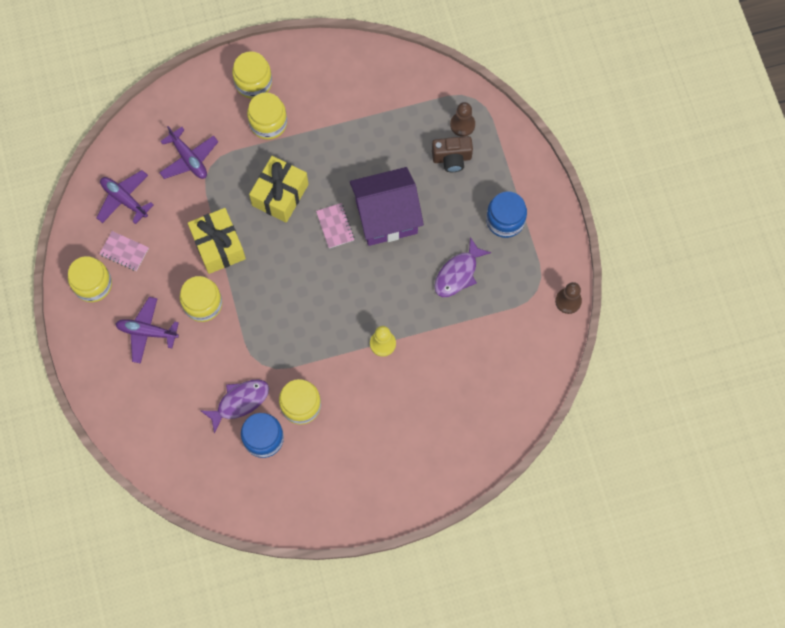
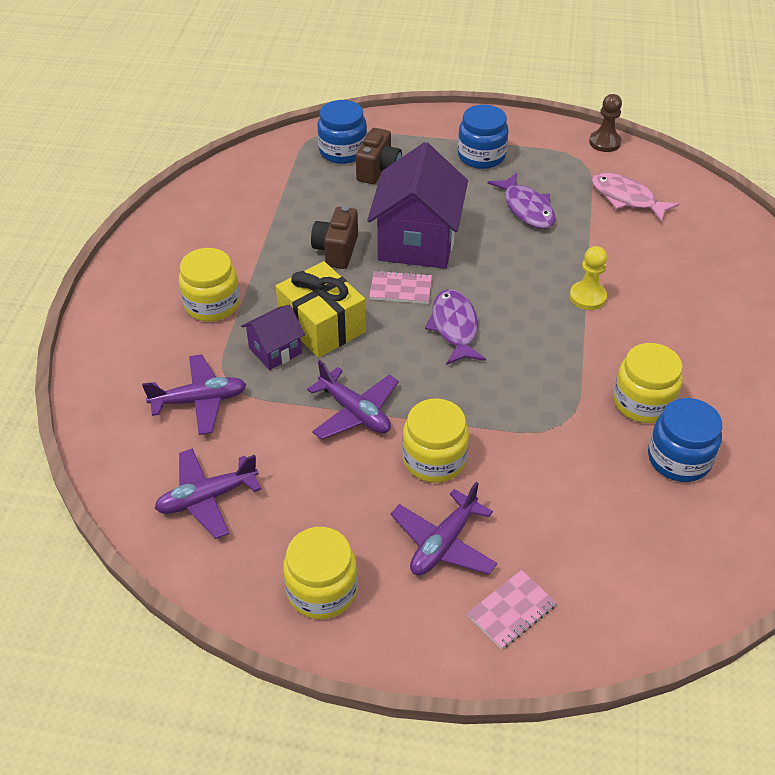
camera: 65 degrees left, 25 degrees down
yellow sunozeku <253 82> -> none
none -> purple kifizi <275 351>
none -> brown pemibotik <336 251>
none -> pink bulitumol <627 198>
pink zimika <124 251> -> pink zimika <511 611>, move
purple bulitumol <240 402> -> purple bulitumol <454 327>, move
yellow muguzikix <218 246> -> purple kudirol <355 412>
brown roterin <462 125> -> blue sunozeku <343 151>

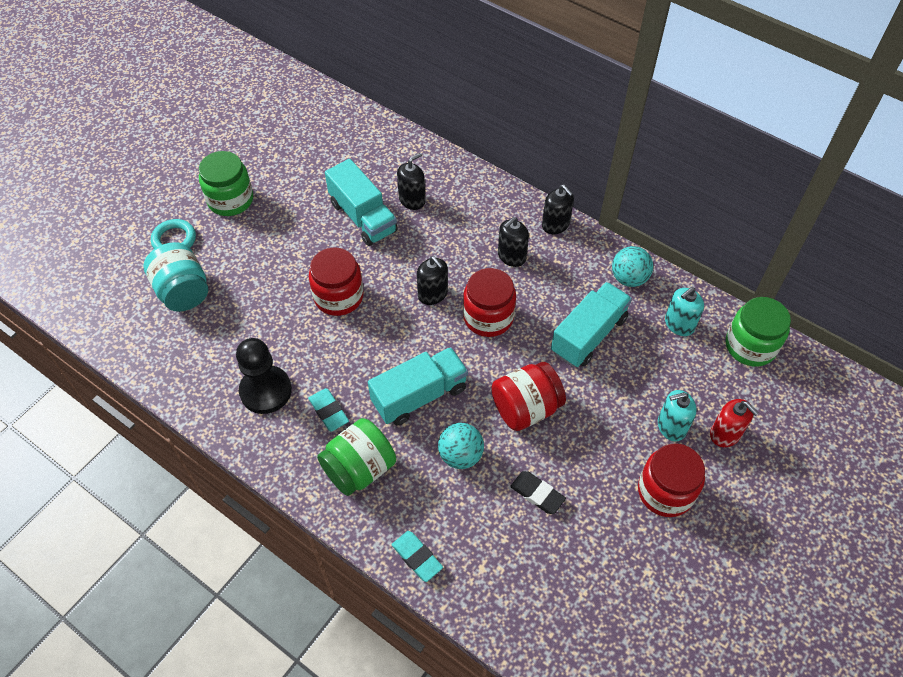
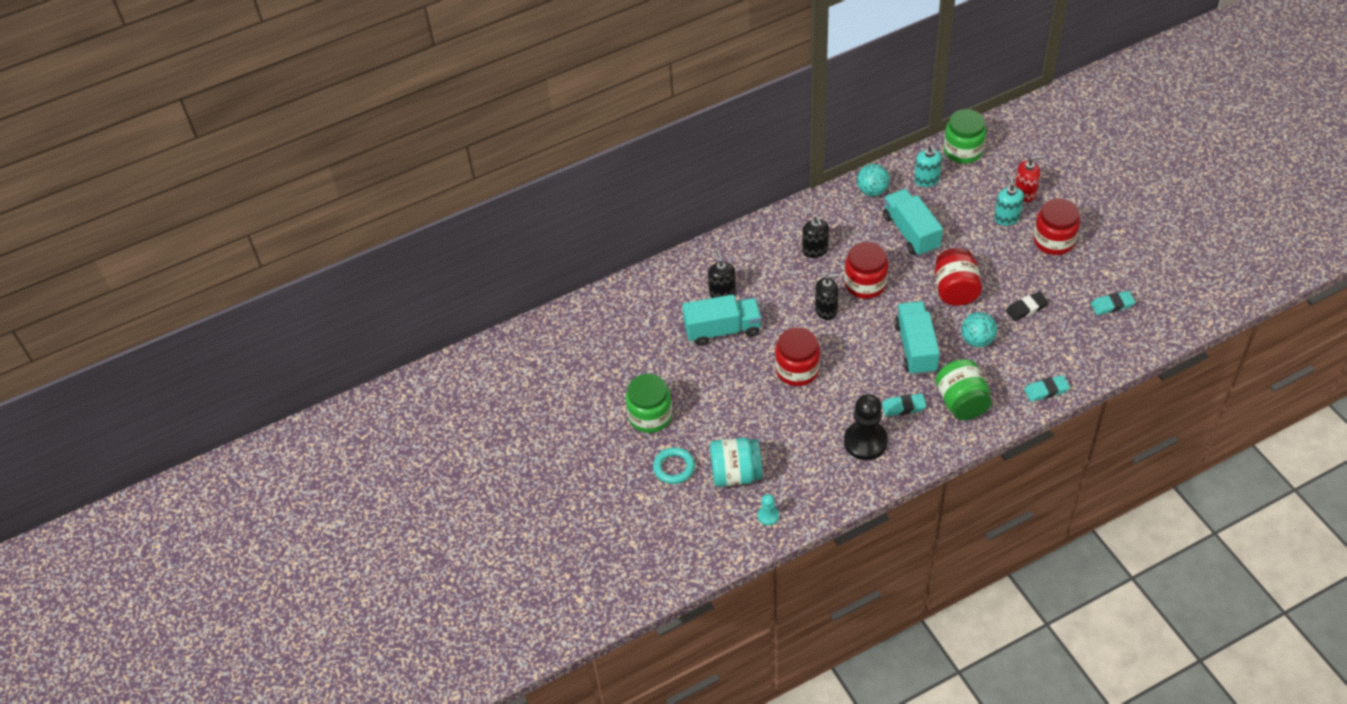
camera: 60 degrees left, 5 degrees down
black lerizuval <555 225> -> none
none -> turquoise roterin <768 516>
none -> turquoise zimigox <1112 305>
turquoise lerizuval <671 426> -> turquoise lerizuval <1006 218>, 150 degrees clockwise

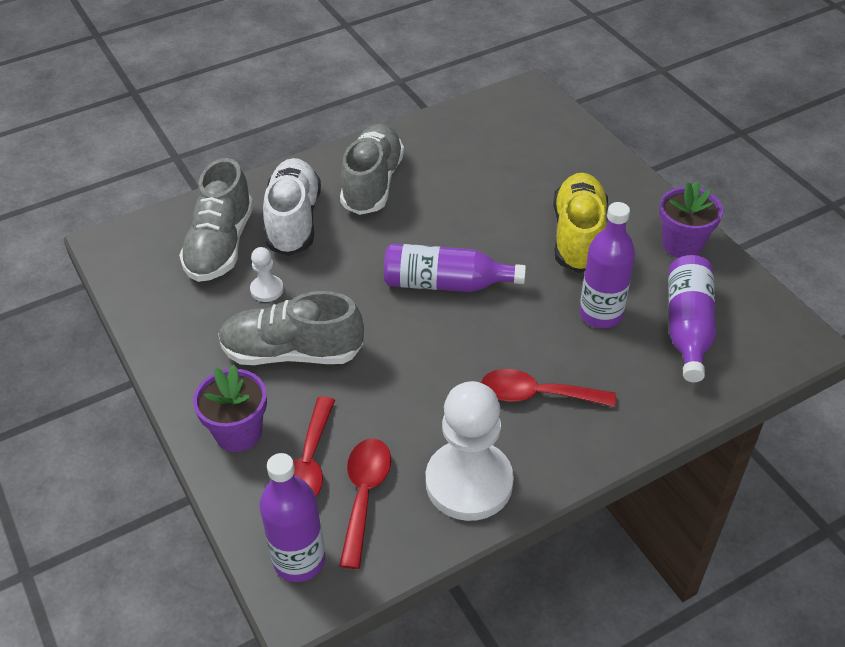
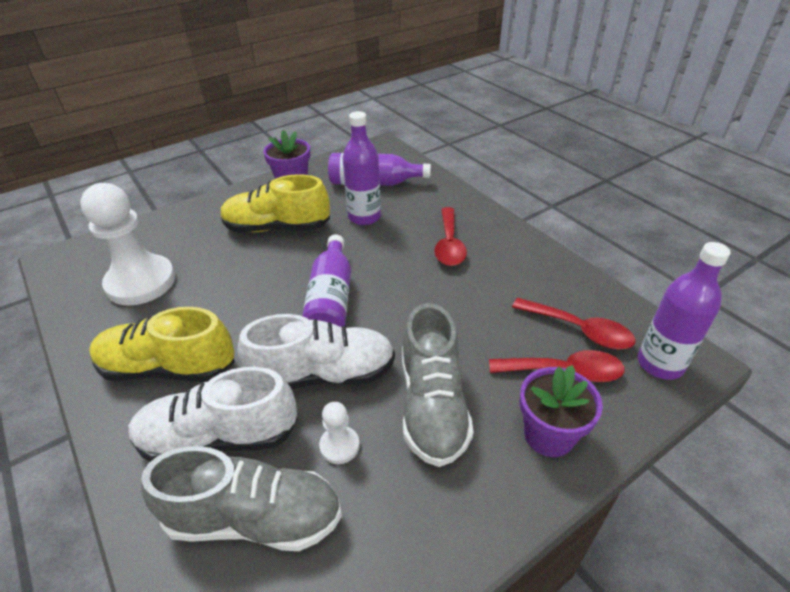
camera: 95 degrees left, 5 degrees down
none -> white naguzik <323 374>
white roterin <469 482> -> white roterin <141 282>, move
grey naguzik <372 183> -> yellow naguzik <168 368>
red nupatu <364 495> -> red nupatu <579 330>, 150 degrees counterclockwise

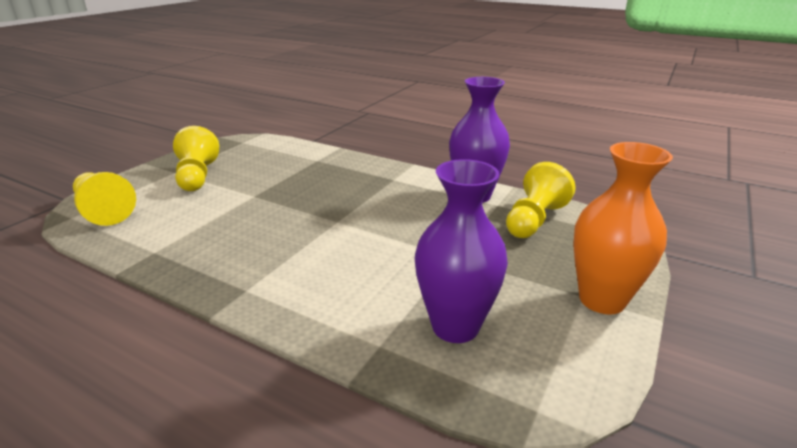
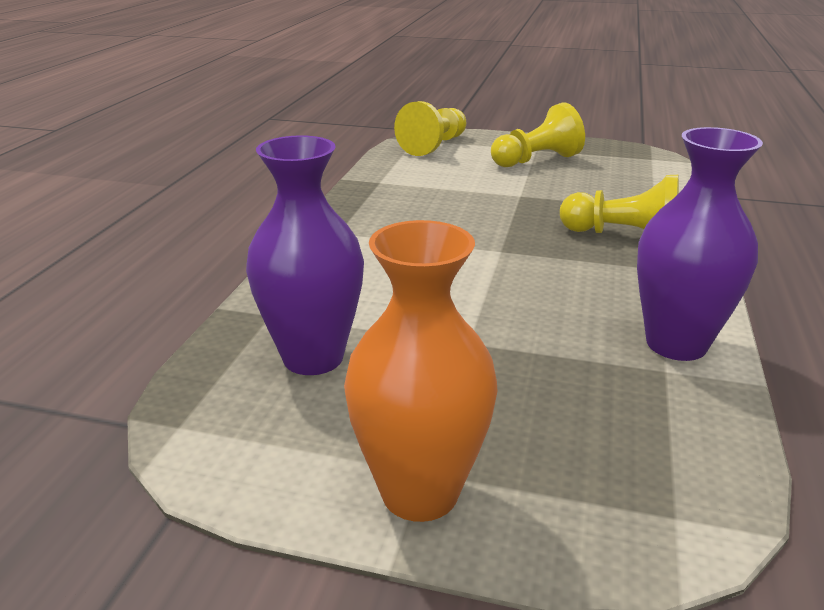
camera: 75 degrees right, 0 degrees up
yellow roterin <534 220> -> yellow roterin <624 236>, move

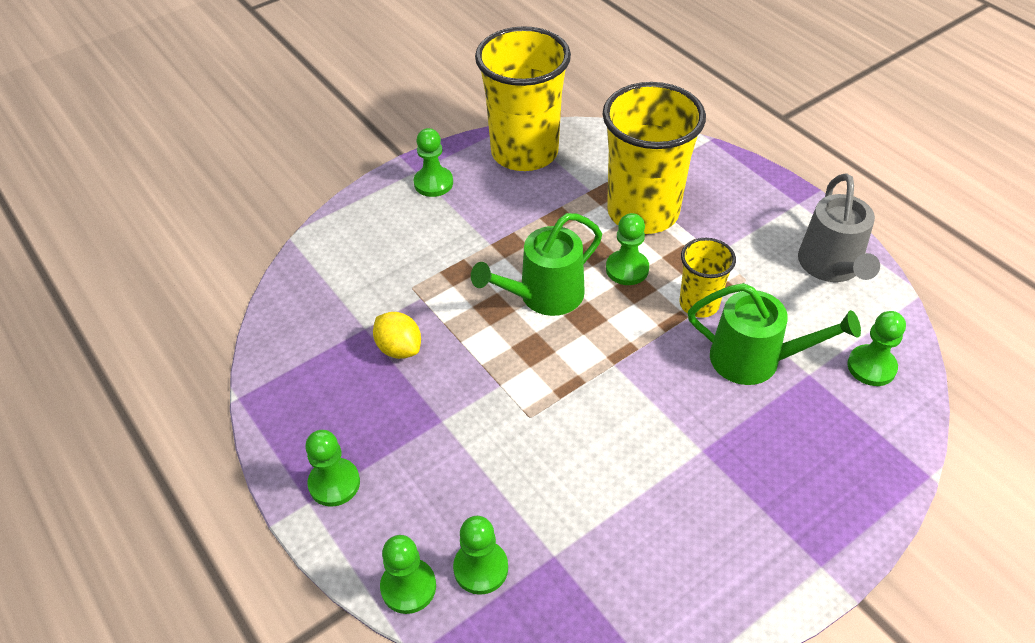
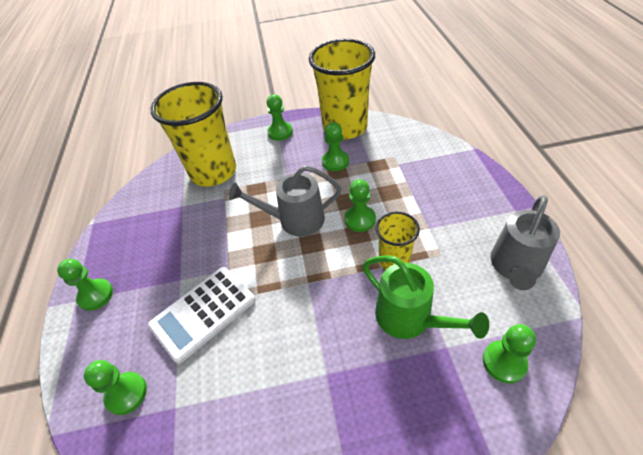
camera: 30 degrees right, 0 degrees up
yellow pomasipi <399 348> -> none
none -> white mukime <203 313>
green roterin <408 587> -> green roterin <335 162>, move
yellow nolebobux <643 212> -> yellow nolebobux <213 172>, move
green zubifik <544 296> -> grey zubifik <295 220>

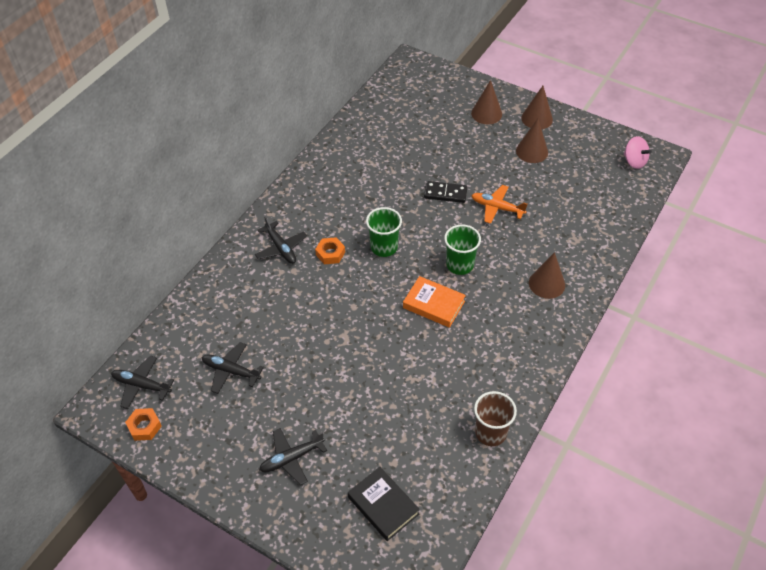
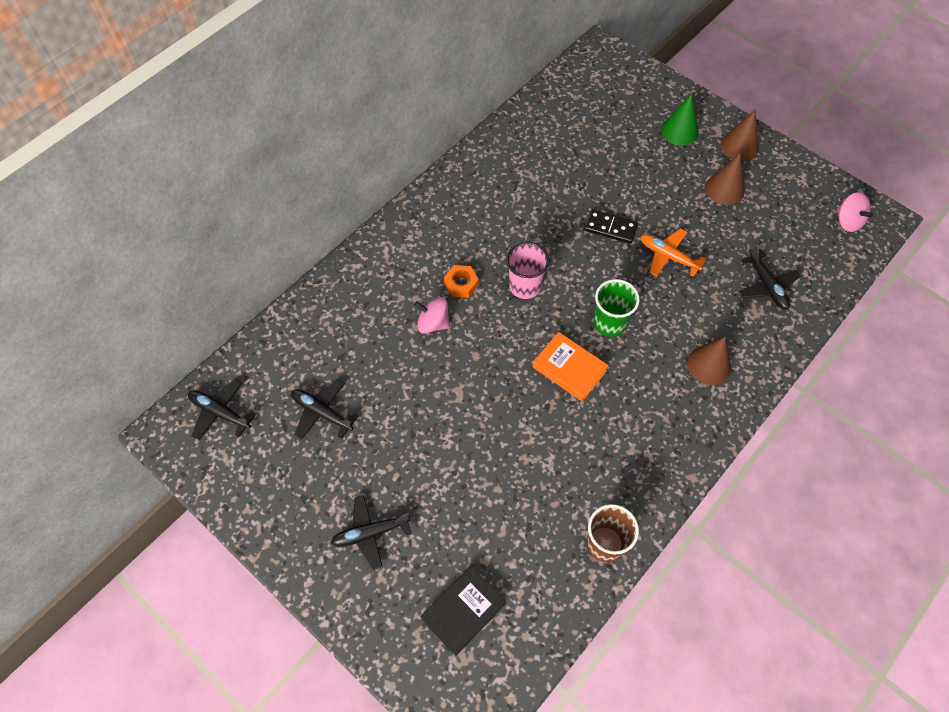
camera: 10 degrees right, 10 degrees up
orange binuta <144 427> -> none
none -> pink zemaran <433 323>
black kudirol <281 248> -> black kudirol <767 286>, move
green nolebobux <384 247> -> pink nolebobux <525 286>
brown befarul <486 113> -> green befarul <679 131>
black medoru <383 505> -> black medoru <463 611>, 75 degrees clockwise

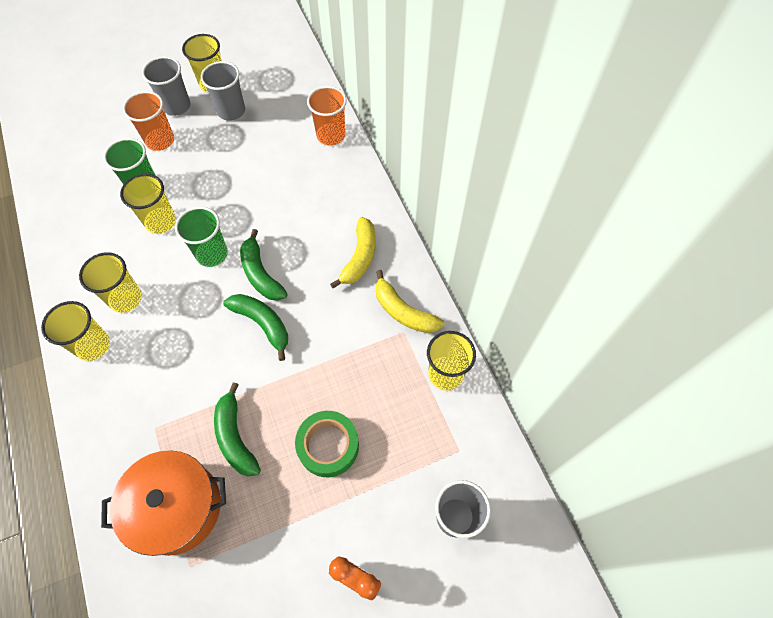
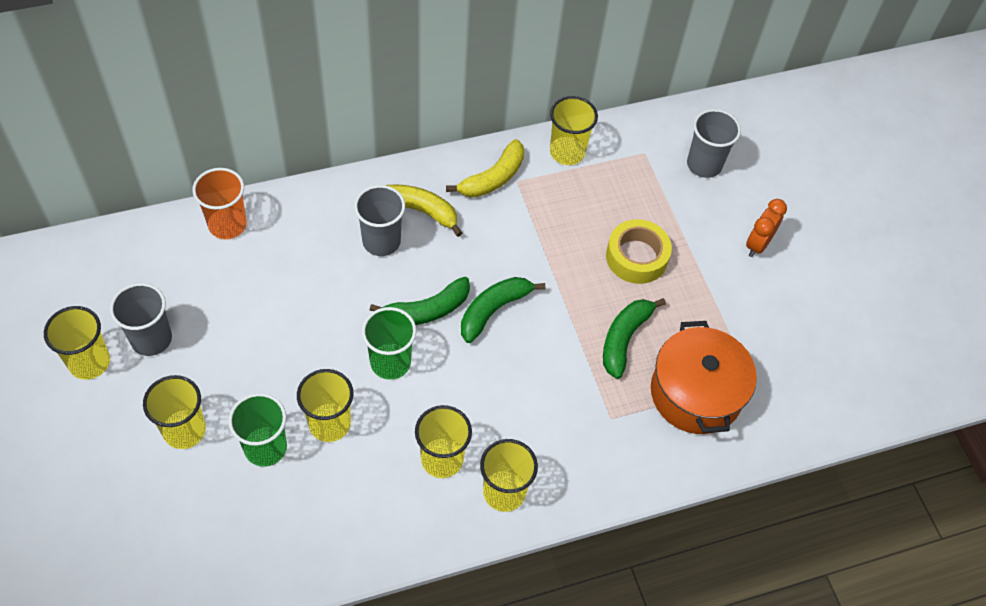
camera: 90 degrees left, 5 degrees down
grey nolebobux <176 106> -> grey nolebobux <381 241>, move
orange nolebobux <160 140> -> yellow nolebobux <184 430>
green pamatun <328 446> -> yellow pamatun <636 257>
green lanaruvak <235 437> -> green lanaruvak <624 339>, 135 degrees clockwise

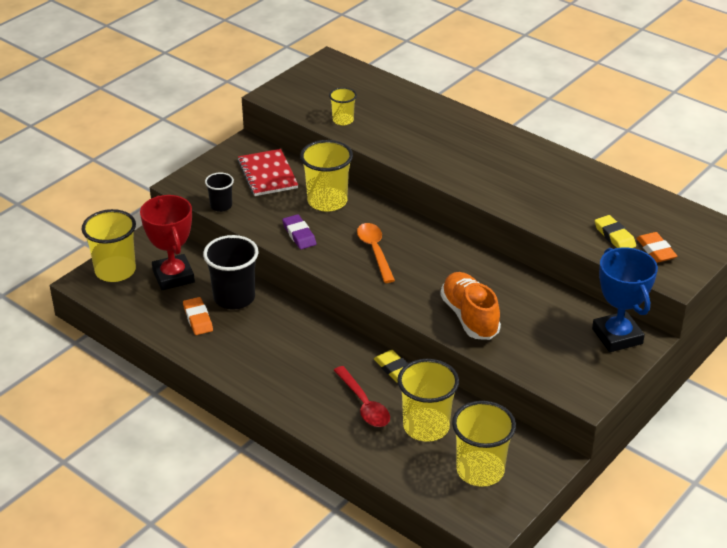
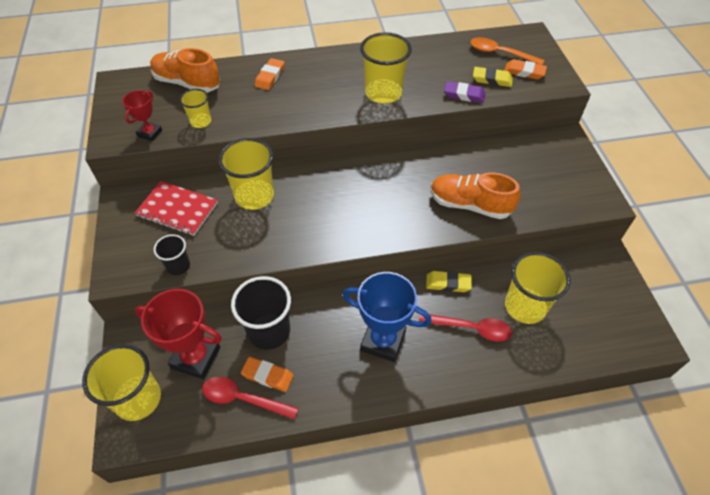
camera: 50 degrees left, 15 degrees up
none -> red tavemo <150 133>
none -> orange naguzik <187 83>
none -> red nupatu <243 399>
none -> orange zimigox <270 76>
purple zimigox <299 235> -> purple zimigox <464 95>, move
orange nupatu <375 251> -> orange nupatu <500 53>, move
yellow nolebobux <480 470> -> yellow nolebobux <383 93>, move
blue tavemo <617 336> -> blue tavemo <383 341>, move

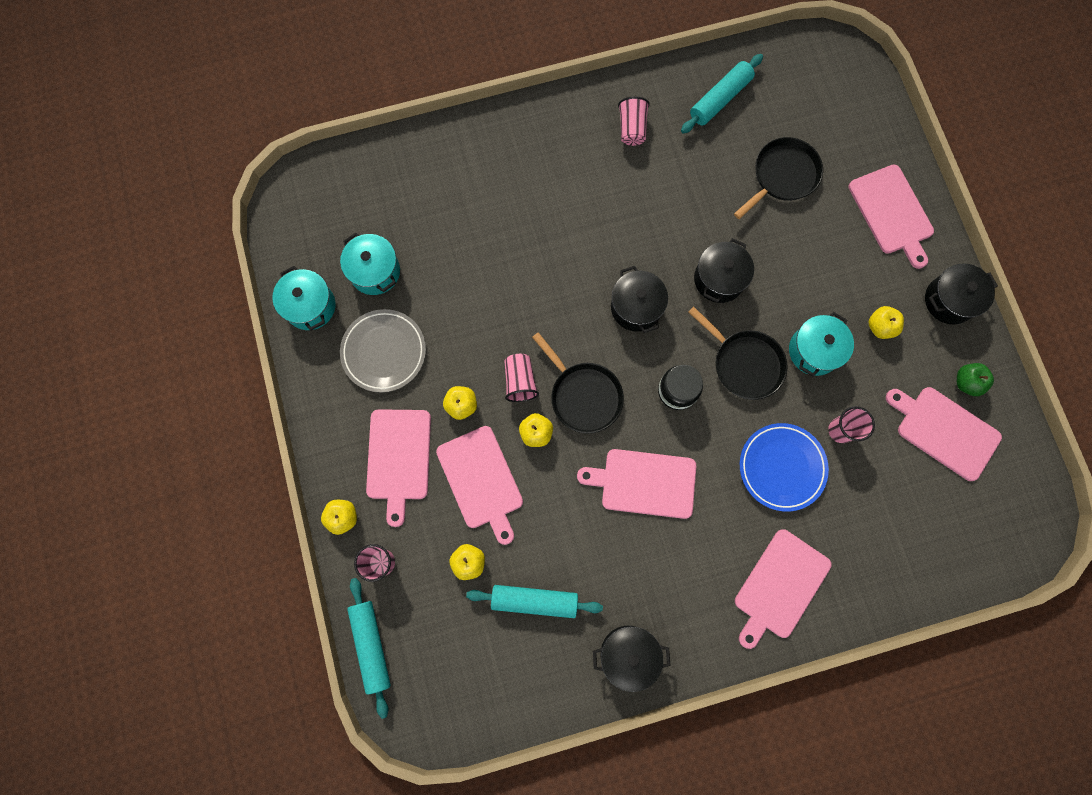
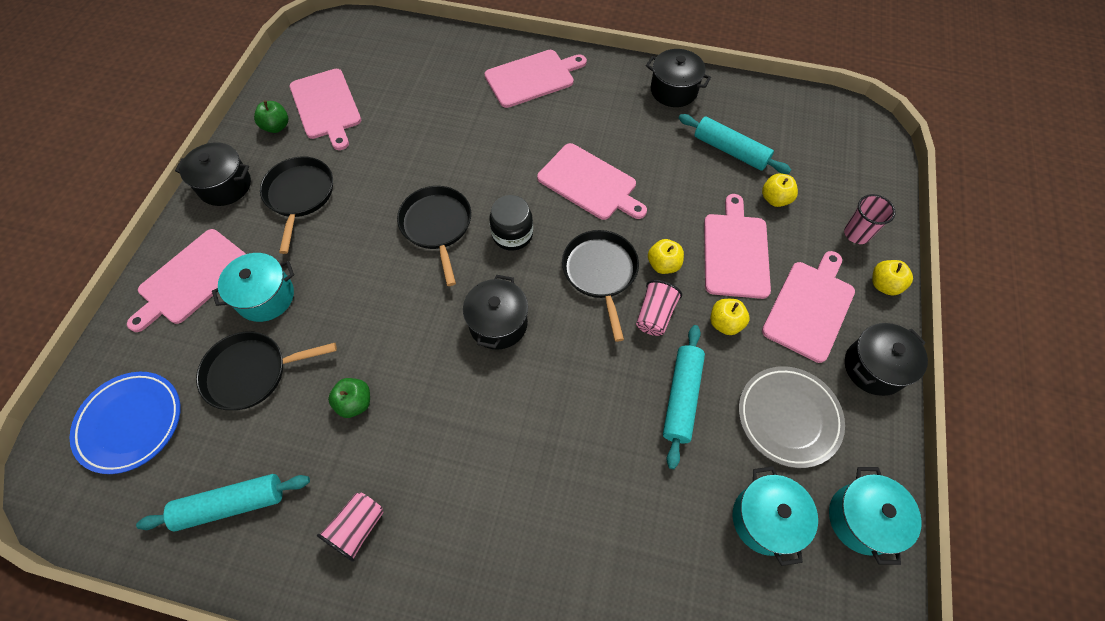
camera: 150 degrees left, 15 degrees down
pink nolebobux <840 430> -> none
none -> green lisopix <355 403>
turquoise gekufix <371 645> -> turquoise gekufix <681 397>, move
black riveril <719 279> -> black riveril <874 367>, move
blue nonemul <781 467> -> blue nonemul <131 423>, move
turquoise riveril <814 351> -> turquoise riveril <266 297>, move
yellow lisopix <880 327> -> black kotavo <300 195>
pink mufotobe <892 213> -> pink mufotobe <191 279>, 150 degrees counterclockwise

